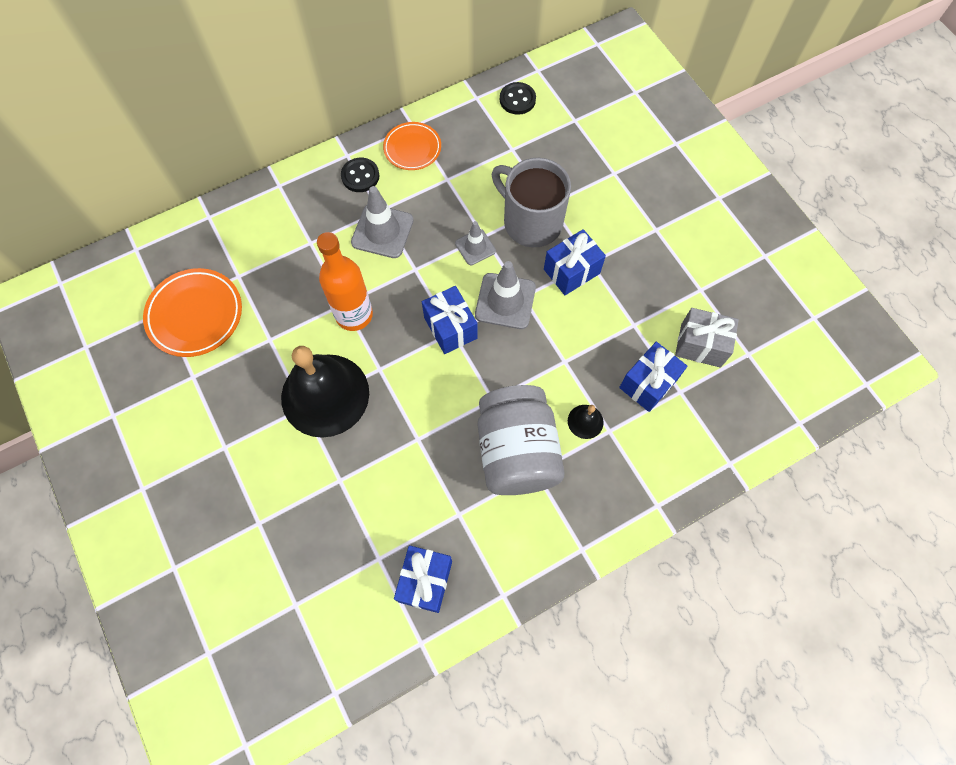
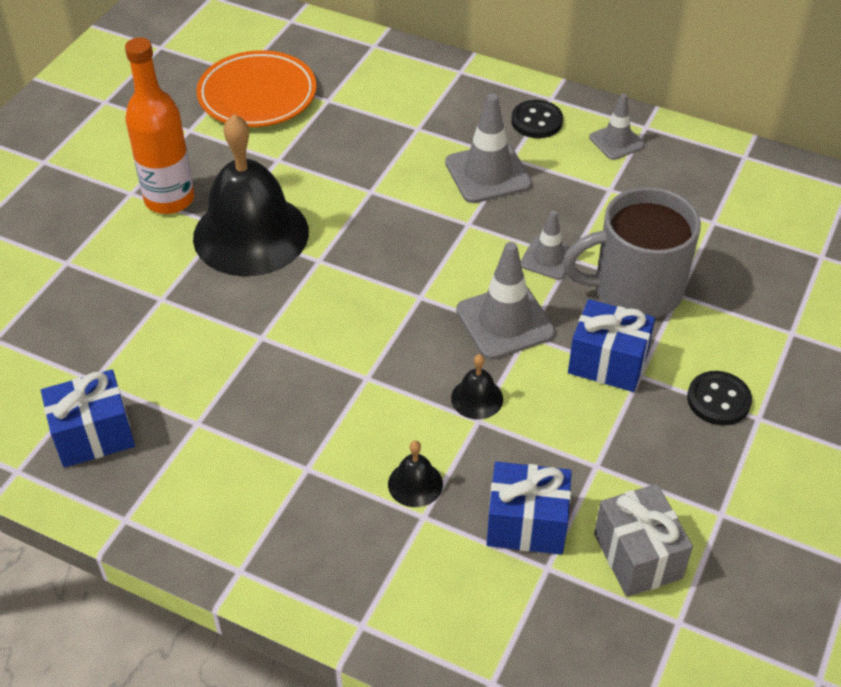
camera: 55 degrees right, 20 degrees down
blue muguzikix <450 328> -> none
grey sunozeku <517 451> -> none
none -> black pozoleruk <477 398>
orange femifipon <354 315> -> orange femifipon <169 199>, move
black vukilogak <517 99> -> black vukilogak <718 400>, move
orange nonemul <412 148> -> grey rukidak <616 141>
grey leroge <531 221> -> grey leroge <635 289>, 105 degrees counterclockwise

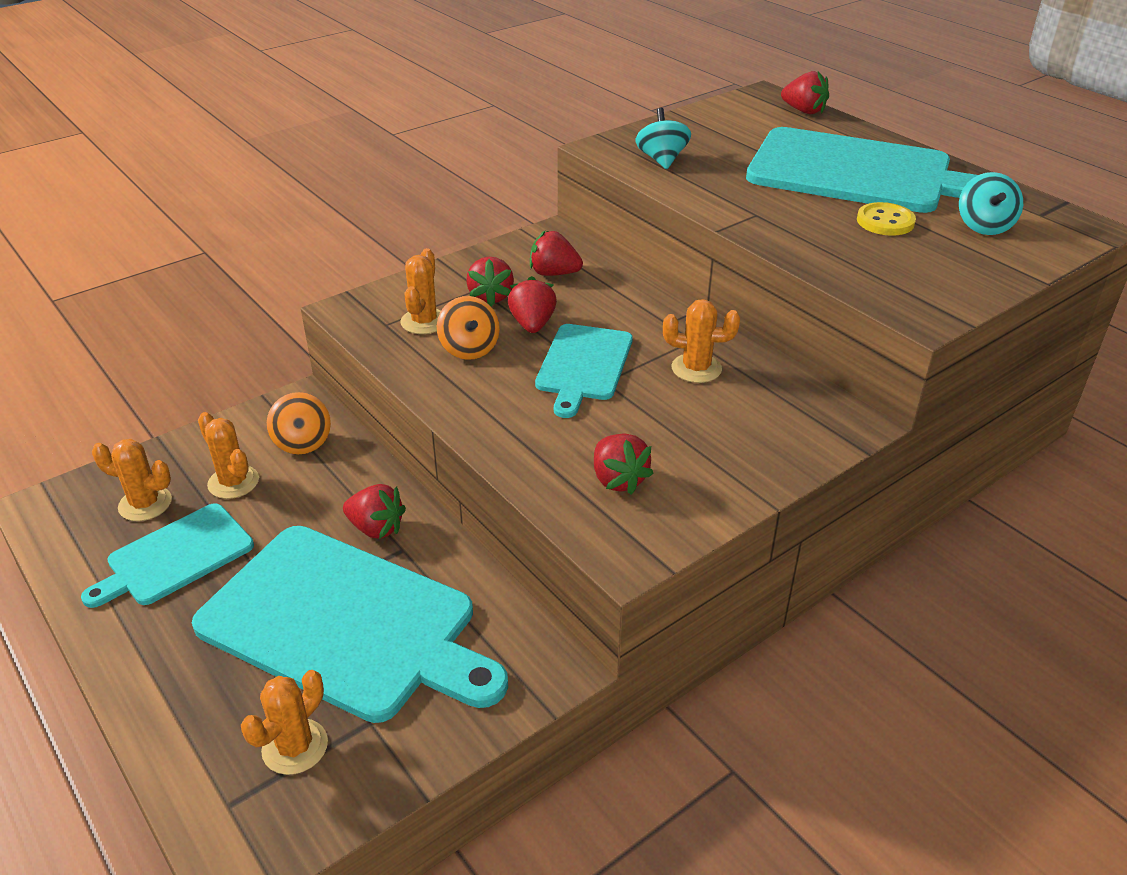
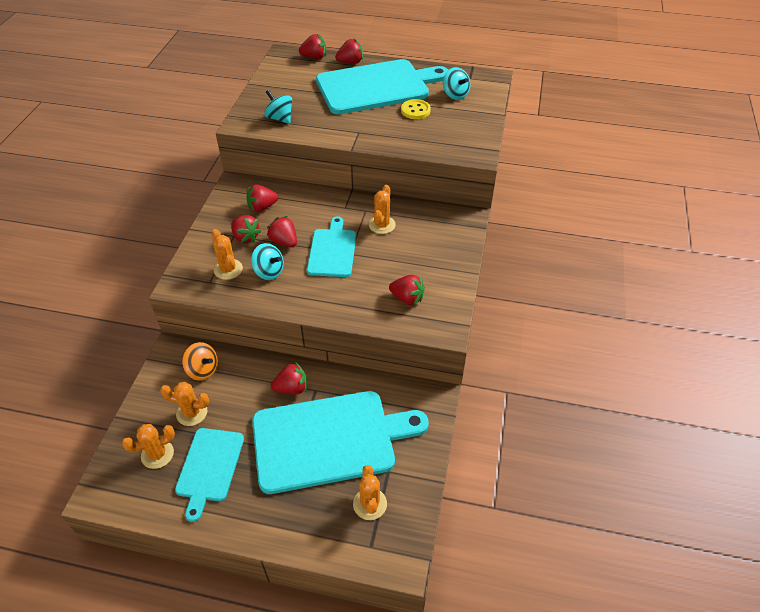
camera: 40 degrees left, 10 degrees up
none -> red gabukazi <350 62>
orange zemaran <469 349> -> turquoise zemaran <269 272>
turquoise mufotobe <584 365> -> turquoise mufotobe <332 250>, 150 degrees counterclockwise
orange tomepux <696 368> -> orange tomepux <382 225>, 45 degrees counterclockwise

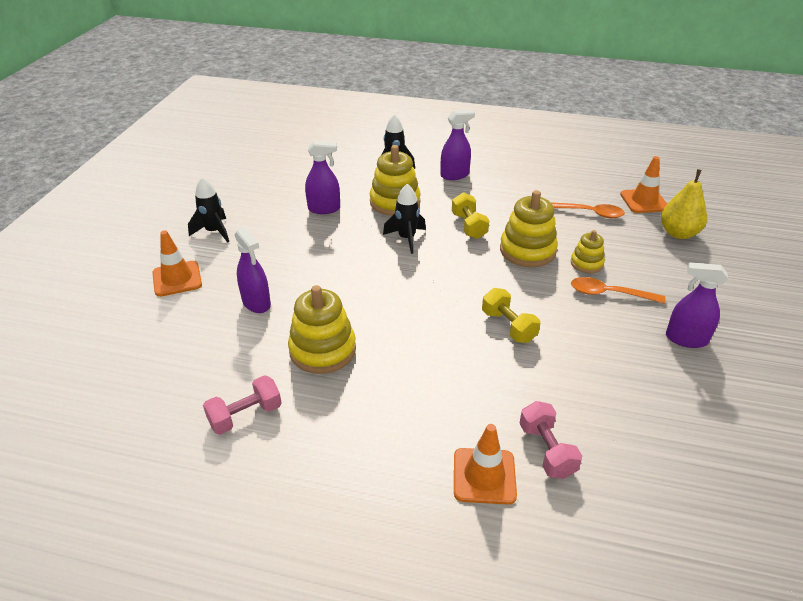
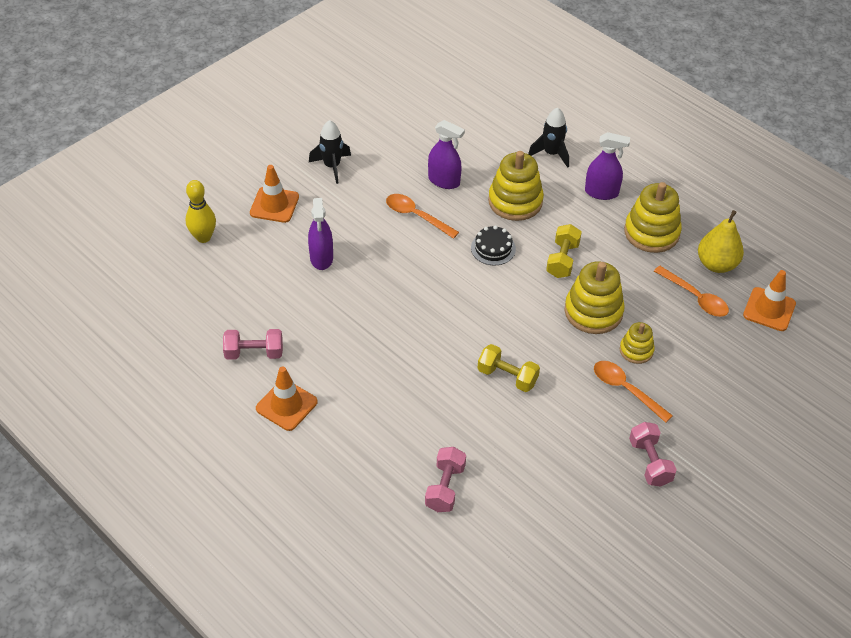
camera: 30 degrees right, 10 degrees up
none -> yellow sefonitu <203 237>
none -> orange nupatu <416 216>
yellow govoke <322 350> -> yellow govoke <651 232>, move
orange rukidak <484 476> -> orange rukidak <286 405>, move
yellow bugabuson <678 233> -> yellow bugabuson <716 264>, move
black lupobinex <406 238> -> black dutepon <493 248>
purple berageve <686 339> -> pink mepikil <650 462>
yellow mepikil <508 326> -> yellow mepikil <507 377>, 60 degrees counterclockwise

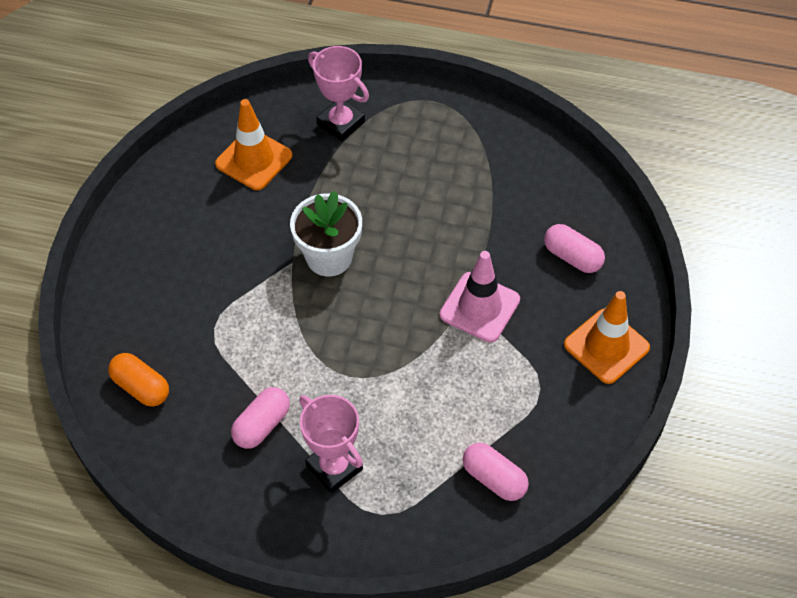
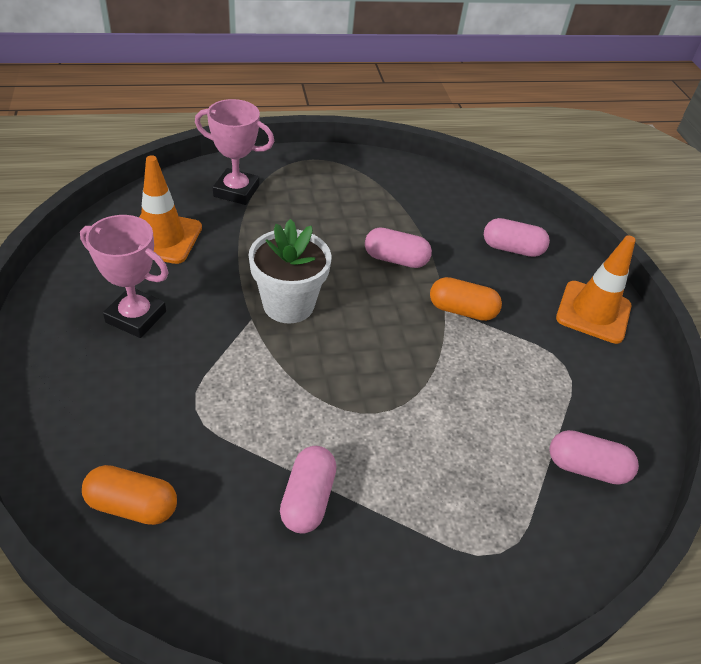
camera: 30 degrees left, 10 degrees down
none -> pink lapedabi <395 259>
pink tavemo <334 467> -> pink tavemo <136 317>, move
pink rukidak <479 307> -> orange lapedabi <462 310>

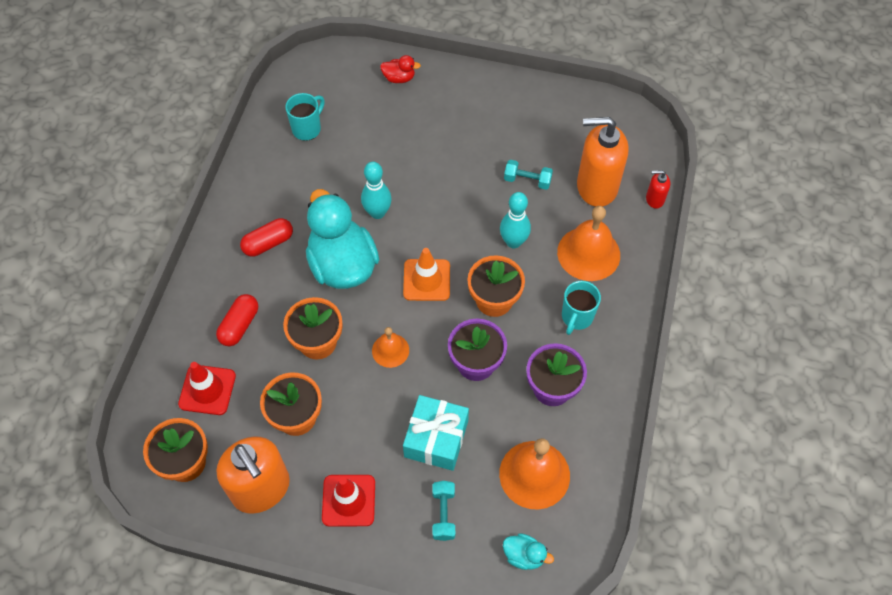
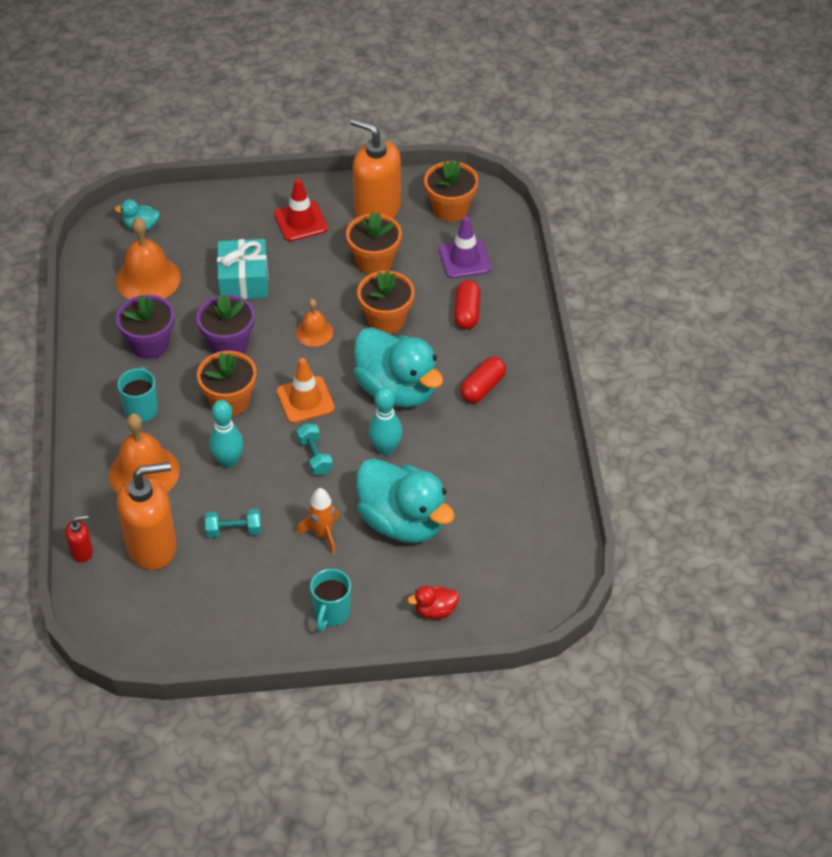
camera: 160 degrees right, 10 degrees down
none -> orange lupobinex <323 534>
none -> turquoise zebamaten <402 522>
turquoise leroge <307 129> -> turquoise leroge <331 613>, move
turquoise mepikil <443 514> -> turquoise mepikil <315 456>, move
red rukidak <207 390> -> purple rukidak <464 259>

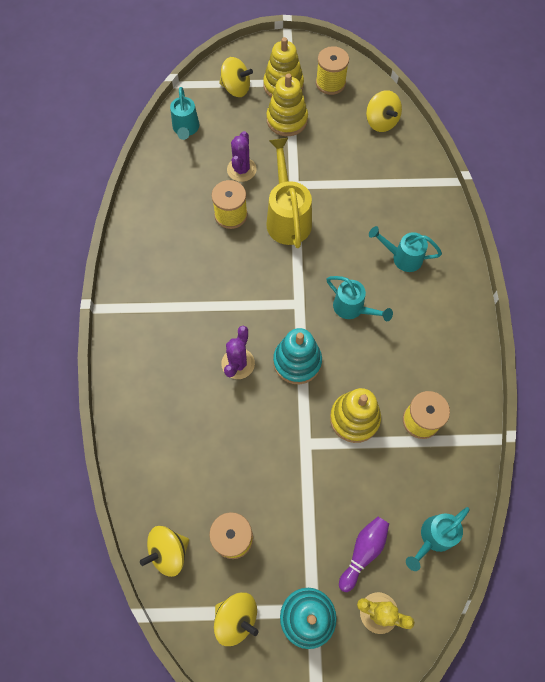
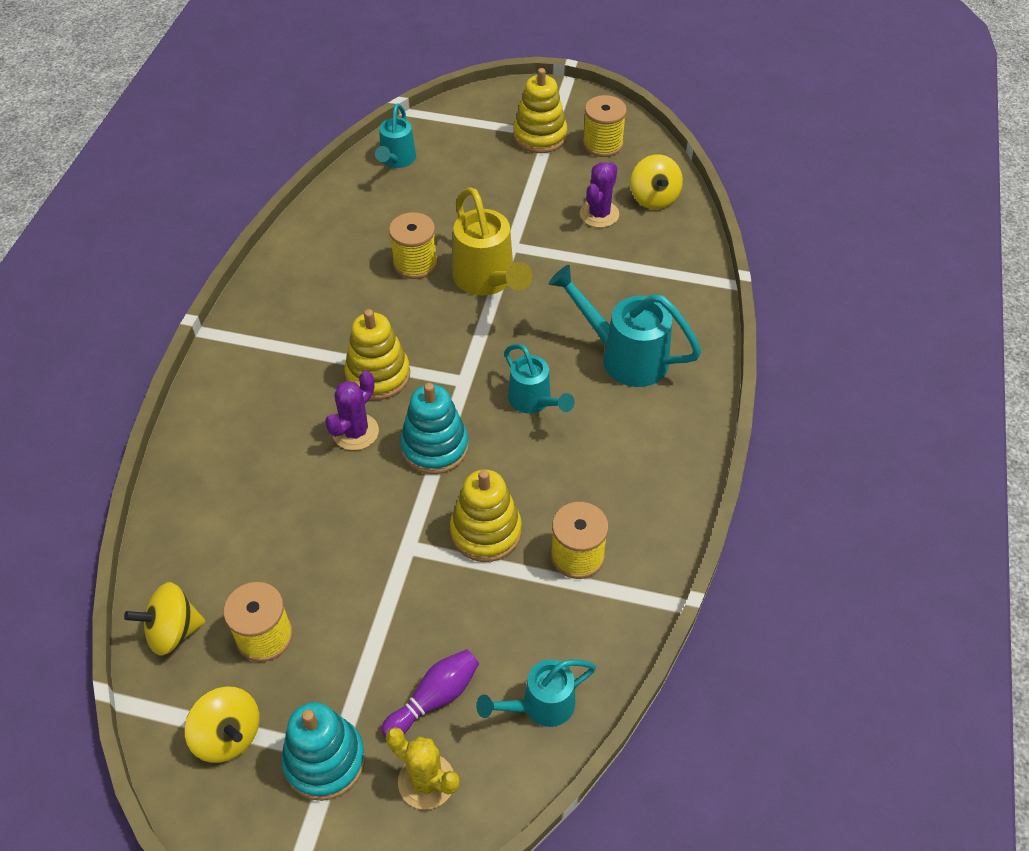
camera: 15 degrees right, 15 degrees down
yellow zemaran <236 88> -> none
purple tomepux <241 169> -> purple tomepux <599 214>, move
yellow govoke <287 120> -> yellow govoke <378 375>, move
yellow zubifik <287 217> -> yellow zubifik <487 280>, 150 degrees clockwise
turquoise zubifik <402 257> -> turquoise zubifik <624 356>, x1.58

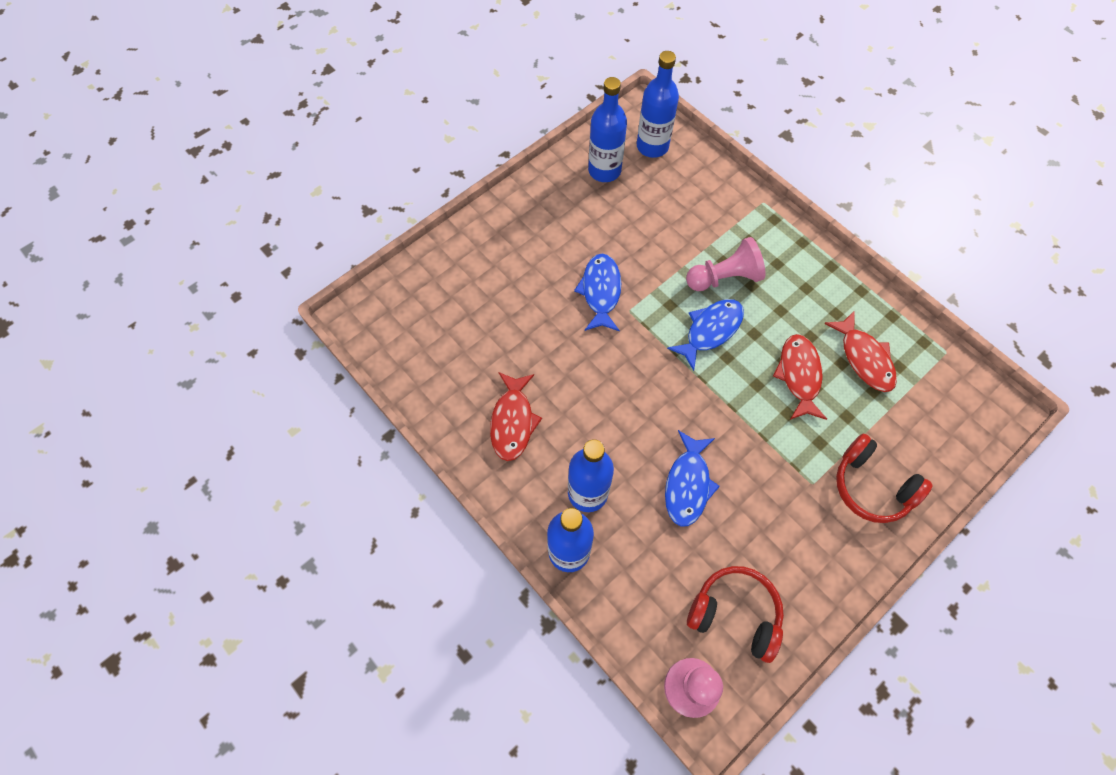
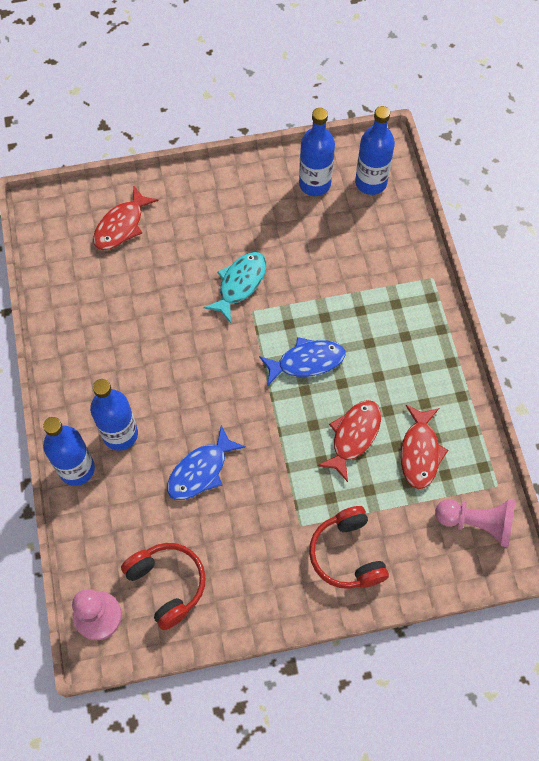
camera: 30 degrees right, 0 degrees up
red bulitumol <513 421> -> red bulitumol <121 226>, move
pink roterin <724 277> -> pink roterin <476 523>, move
blue bulitumol <600 291> -> turquoise bulitumol <240 284>

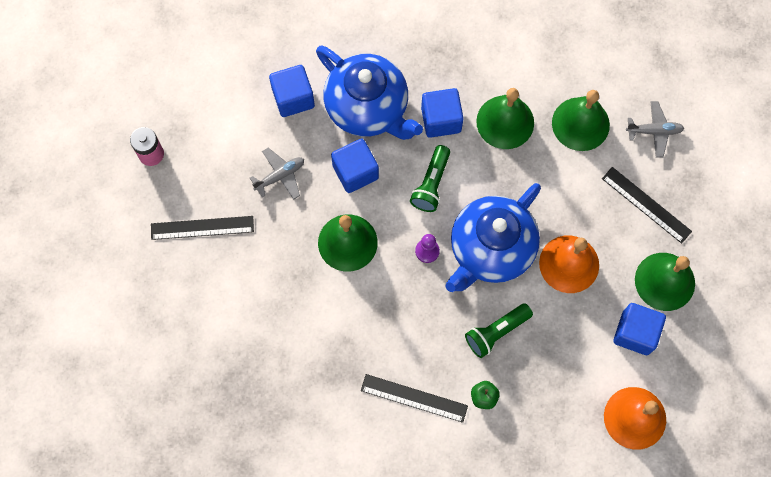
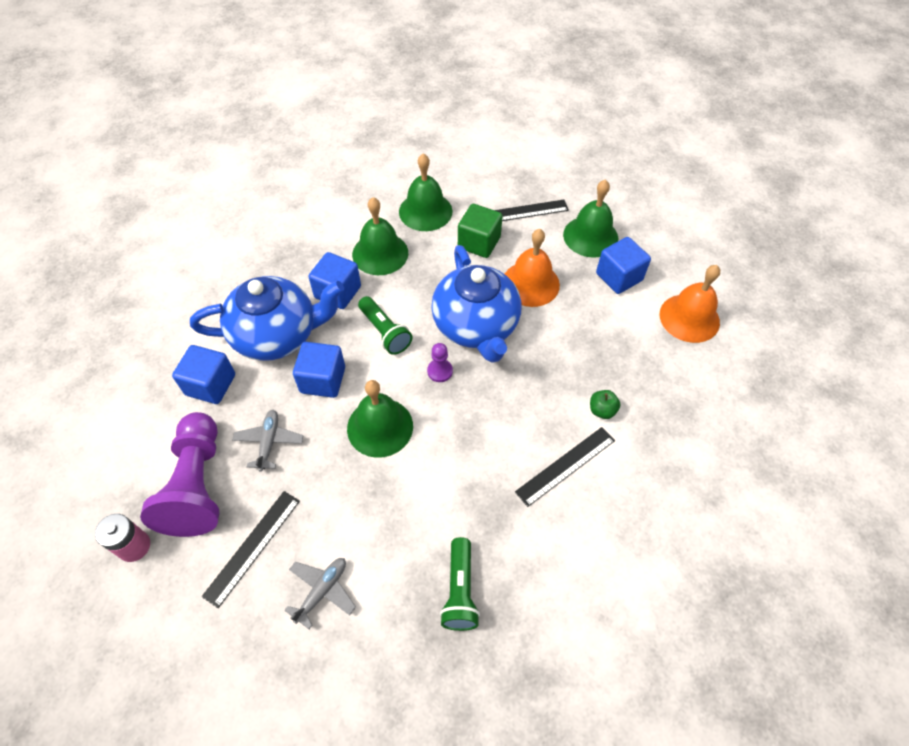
camera: 55 degrees left, 15 degrees down
none -> purple roterin <197 485>
none -> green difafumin <479 243>
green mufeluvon <496 332> -> green mufeluvon <460 591>, move
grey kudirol <654 131> -> grey kudirol <322 591>, move

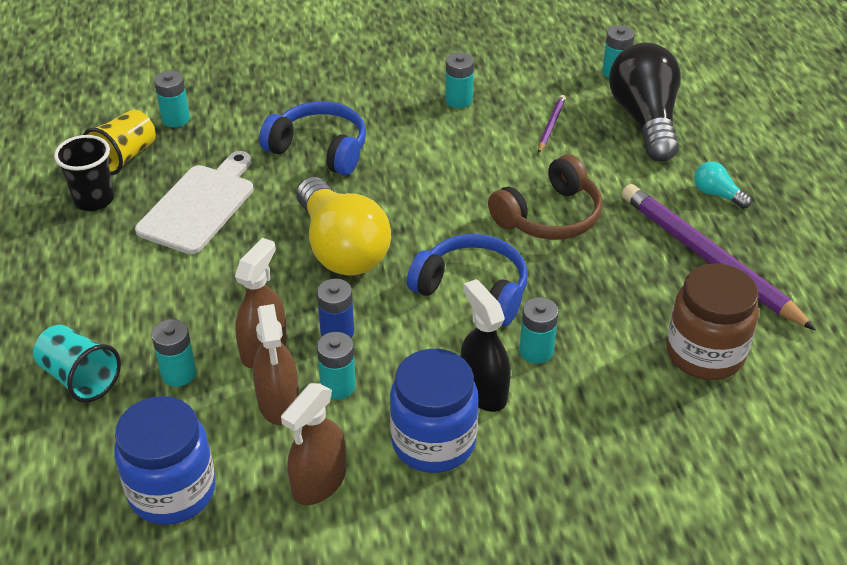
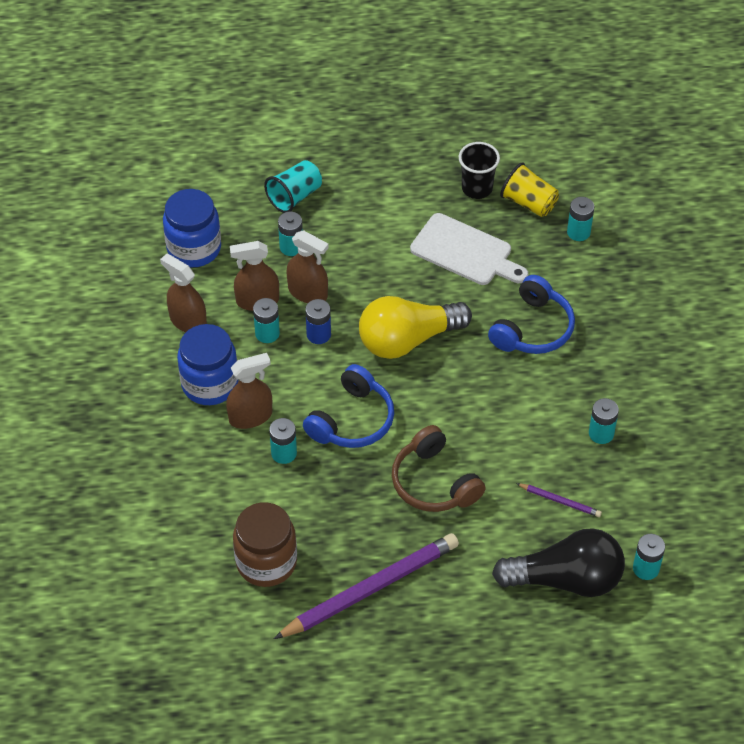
camera: 95 degrees right, 10 degrees up
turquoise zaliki <717 194> -> none
black berageve <483 391> -> brown berageve <250 416>

